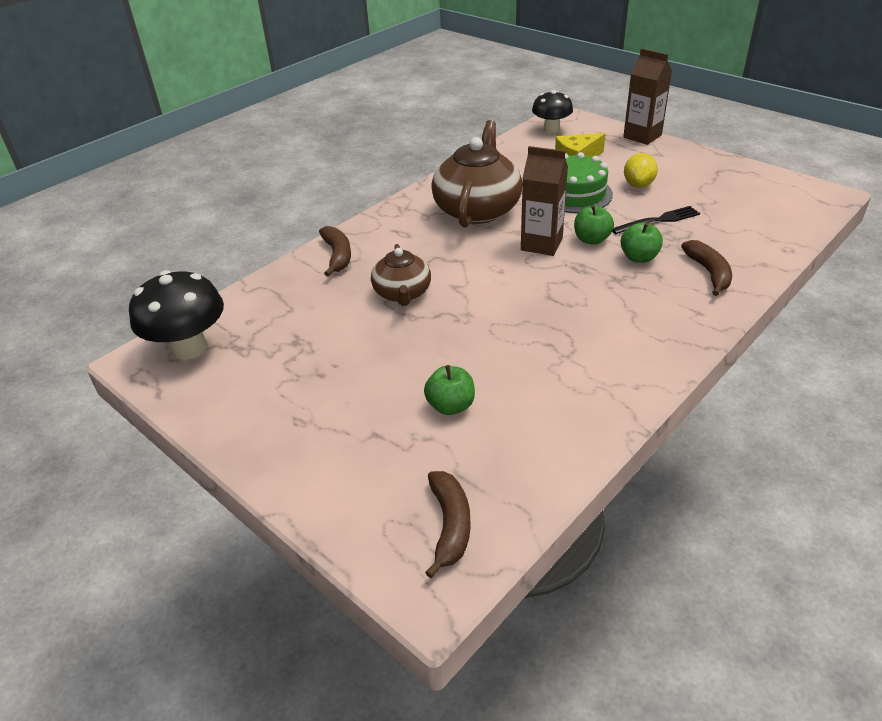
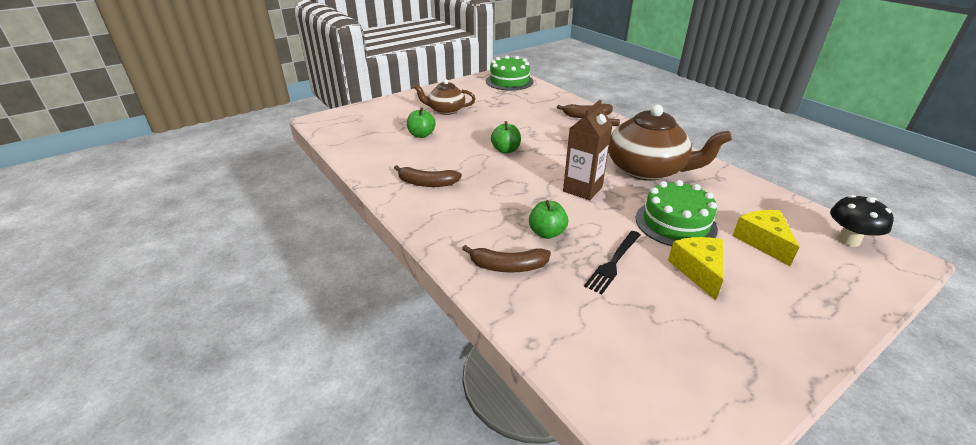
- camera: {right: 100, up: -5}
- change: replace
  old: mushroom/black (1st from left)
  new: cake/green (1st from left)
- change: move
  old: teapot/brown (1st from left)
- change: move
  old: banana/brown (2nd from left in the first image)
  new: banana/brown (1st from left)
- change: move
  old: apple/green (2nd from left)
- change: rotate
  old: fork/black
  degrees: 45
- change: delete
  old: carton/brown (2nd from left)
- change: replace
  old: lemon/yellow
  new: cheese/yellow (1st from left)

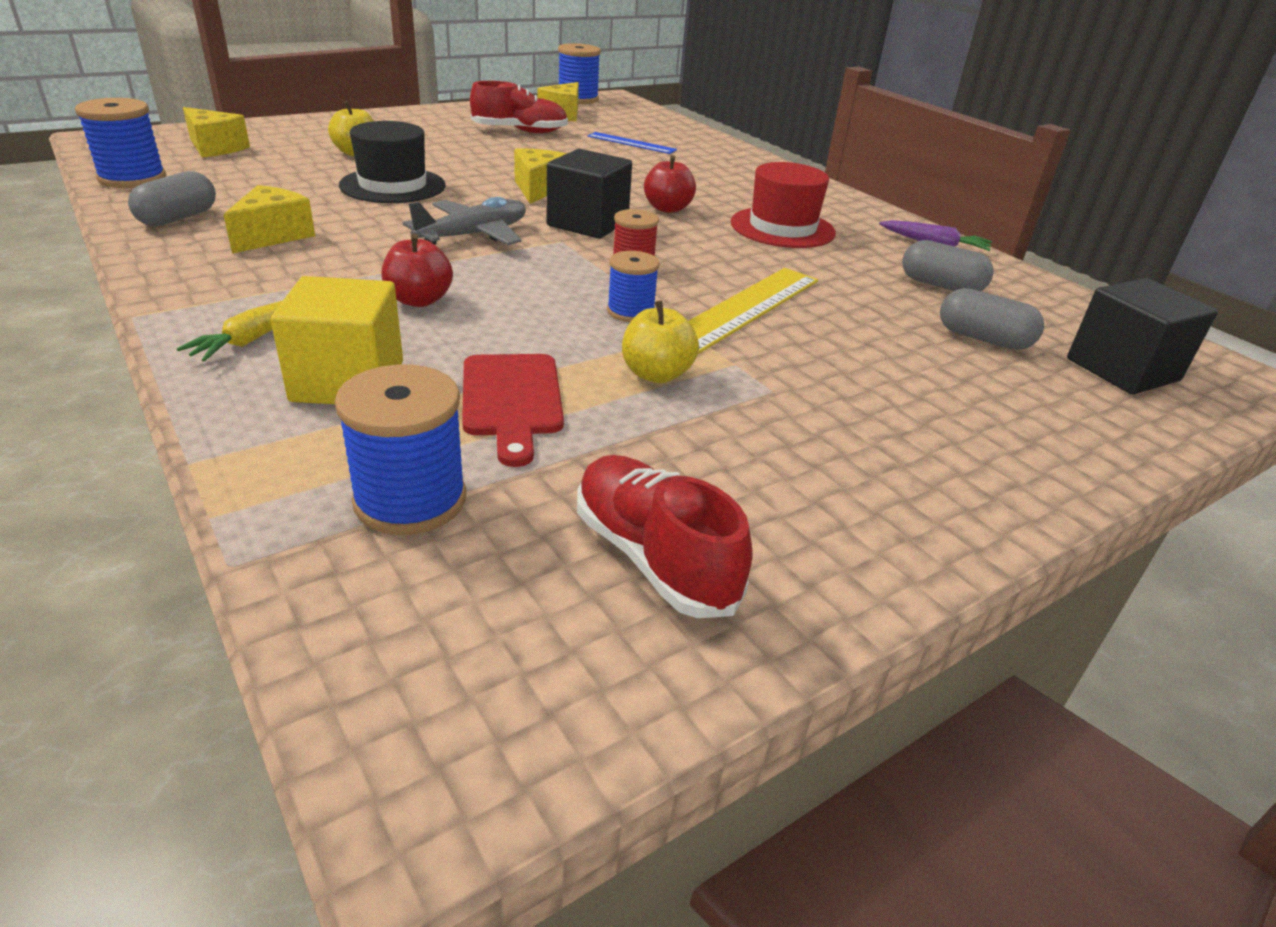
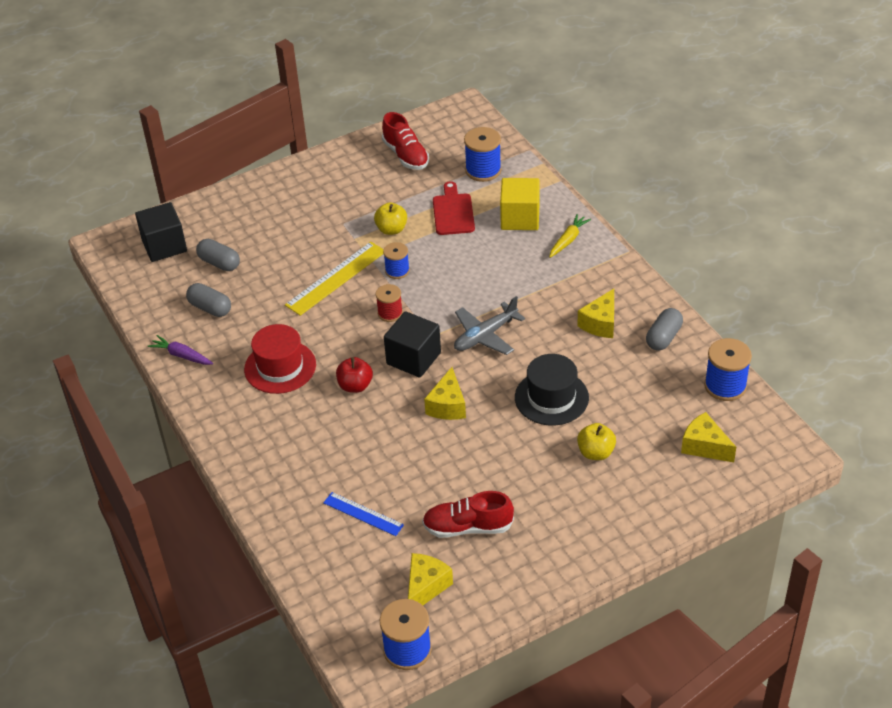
- camera: {right: -170, up: 10}
- change: delete
  old: apple/red (1st from left)

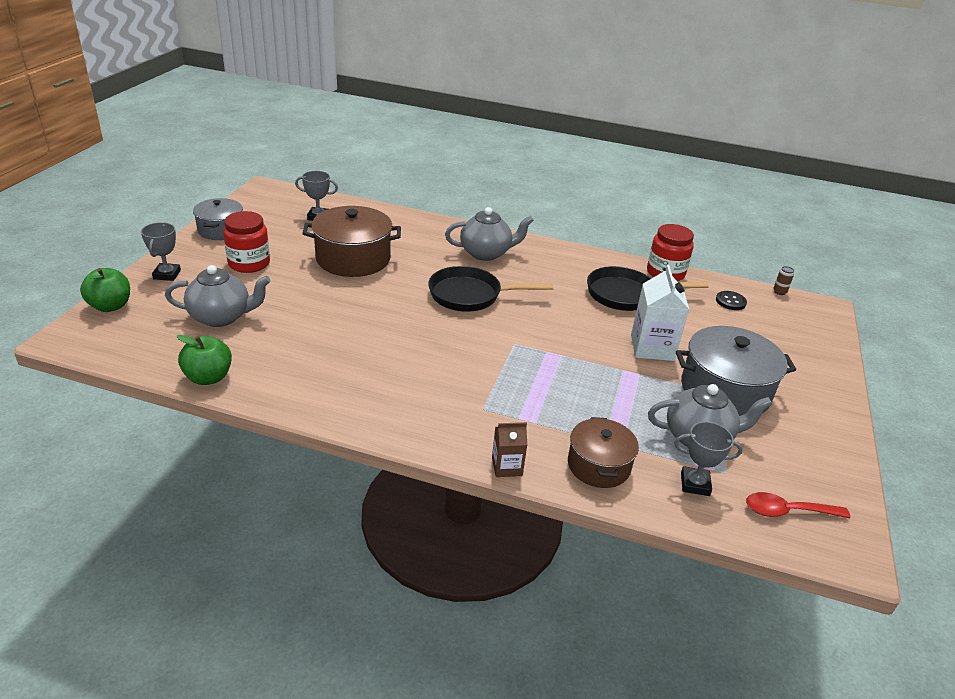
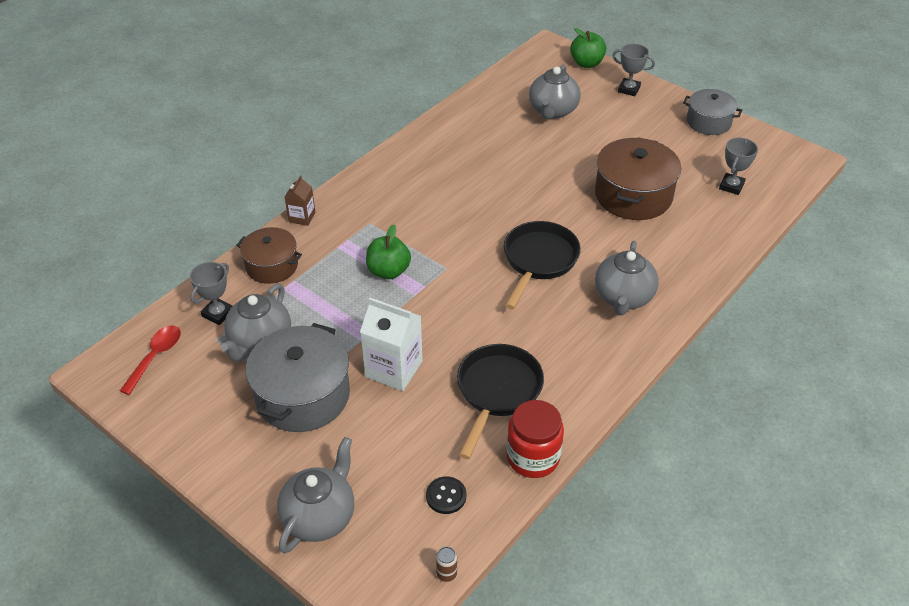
- camera: {right: 115, up: 10}
- change: move
  old: apple/green (2nd from left in the first image)
  new: apple/green (1st from left)
- change: delete
  old: jar/red (1st from left)
- change: insert
  new: teapot/grey (2nd from left)

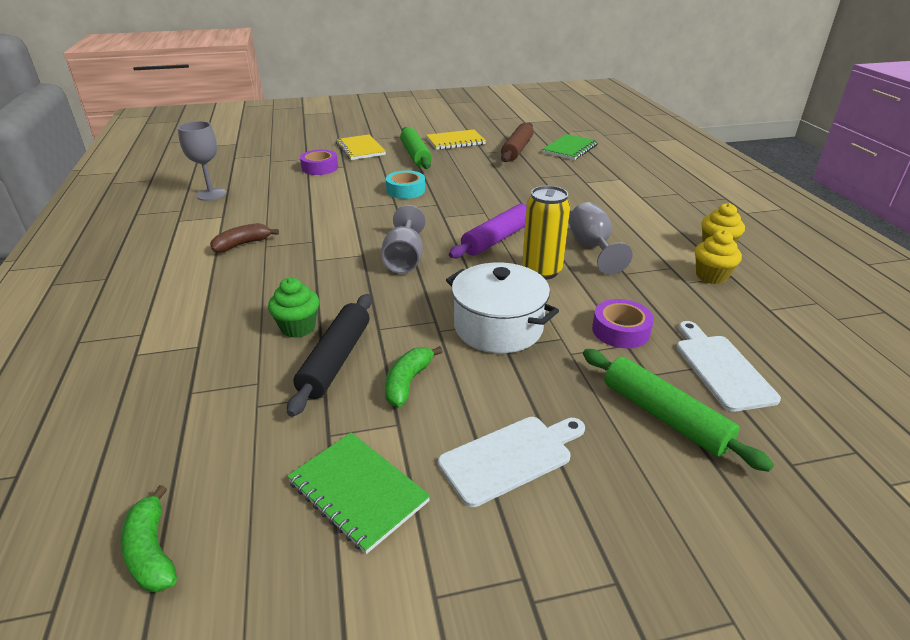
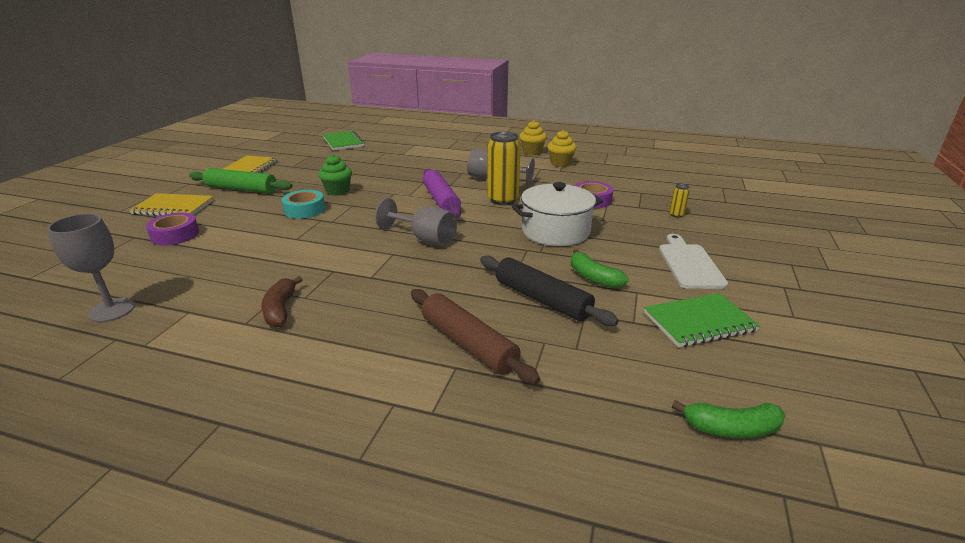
- camera: {right: -60, up: -5}
- change: move
  old: cupcake/green
- change: move
  old: rolling pin/brown
- change: replace
  old: rolling pin/green (2nd from left)
  new: can/yellow (2nd from left)
- change: delete
  old: cutting board/white (2nd from left)

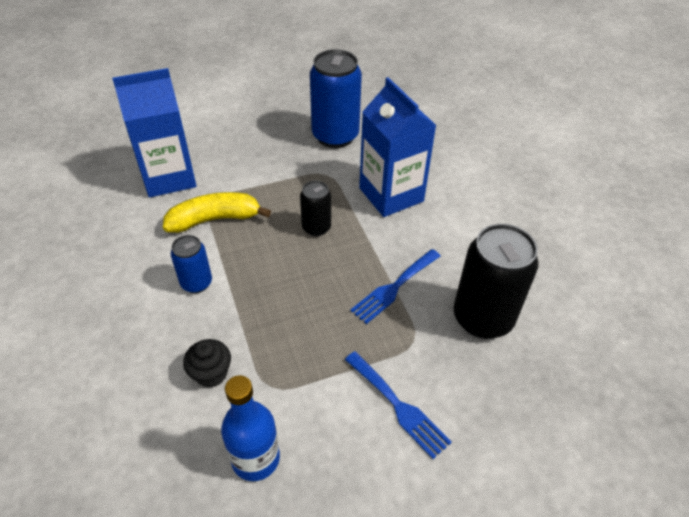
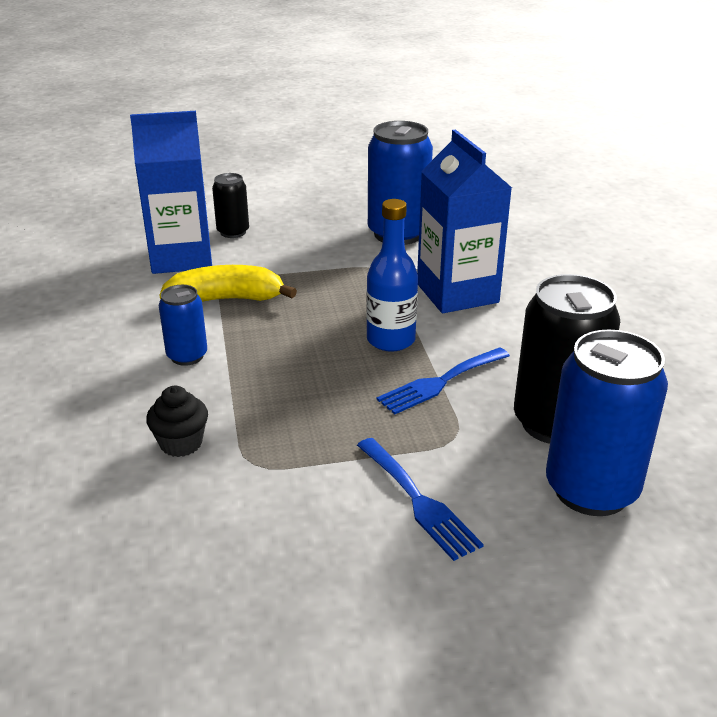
- camera: {right: 10, up: -15}
- change: move
  old: bottle/blue
- change: move
  old: can/black (1st from left)
- change: insert
  new: can/blue (3rd from left)

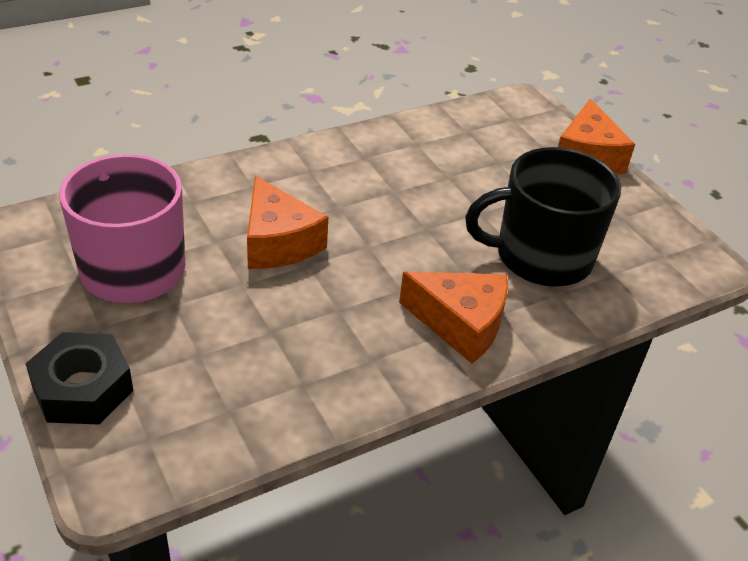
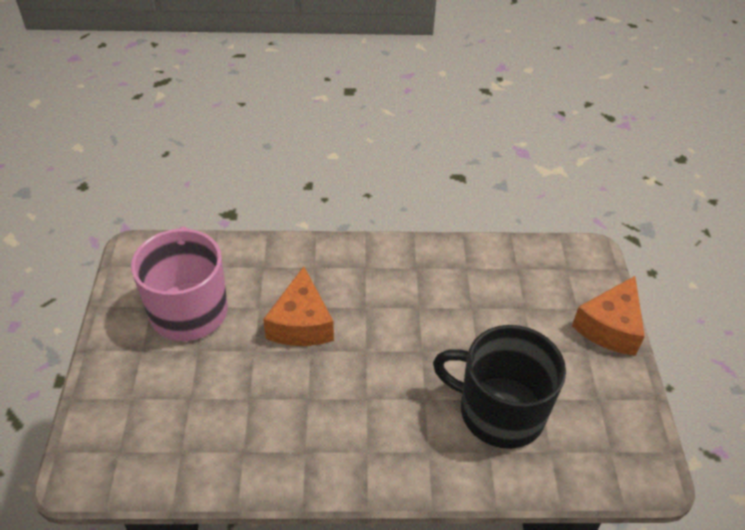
- camera: {right: 30, up: 5}
- change: delete
  old: nut/black
- change: delete
  old: cheese/orange (2nd from left)

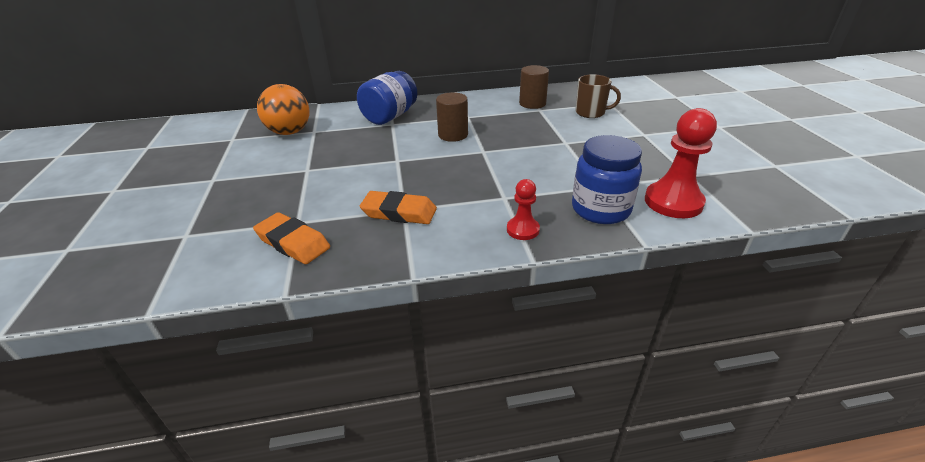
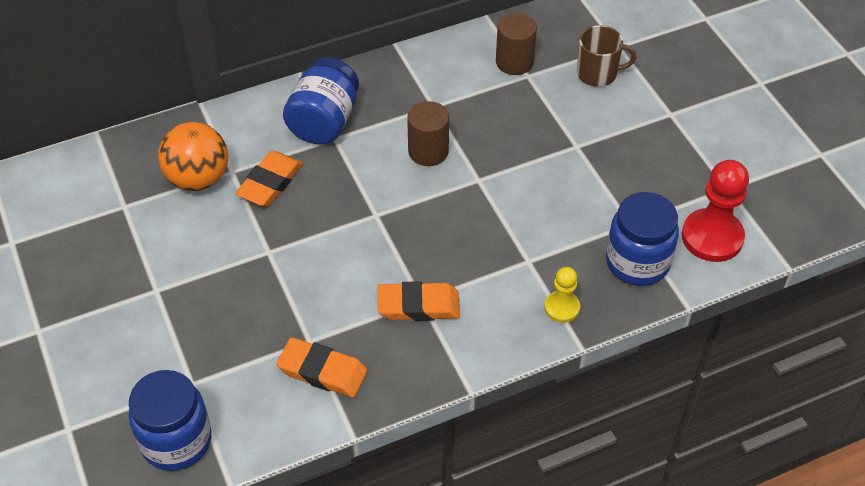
- camera: {right: -15, up: 15}
- change: recolor
  old: pawn/red (1st from left)
  new: pawn/yellow
- change: insert
  new: jar/blue (1st from left)
- change: insert
  new: eraser/orange (1st from left)

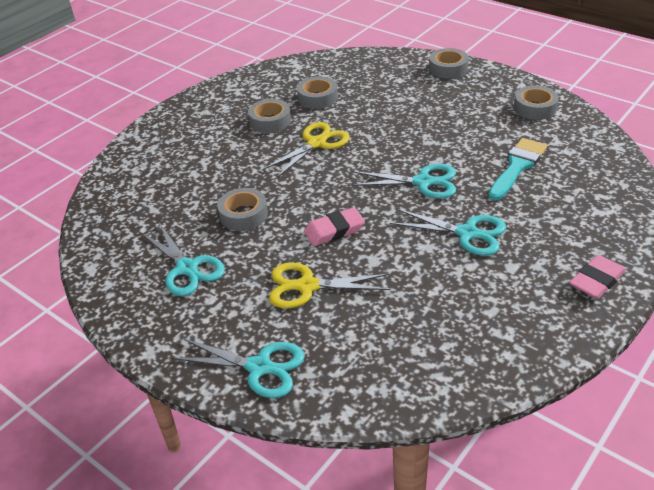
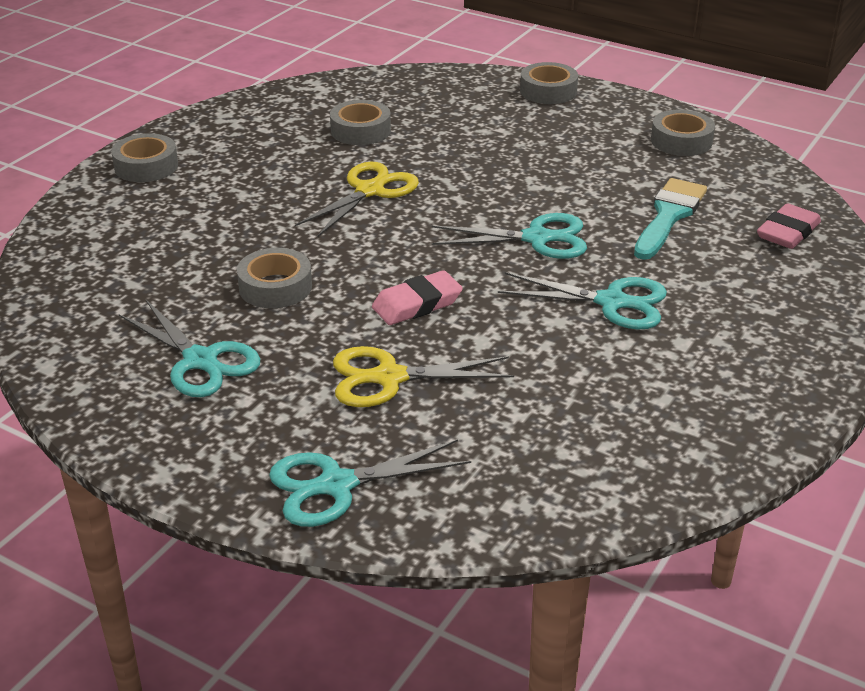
- camera: {right: -10, up: -5}
- change: rotate
  old: scissors/turquoise (2nd from left)
  degrees: 150
- change: move
  old: tape/grey (2nd from left in the first image)
  new: tape/grey (1st from left)
- change: move
  old: eraser/pink (2nd from left)

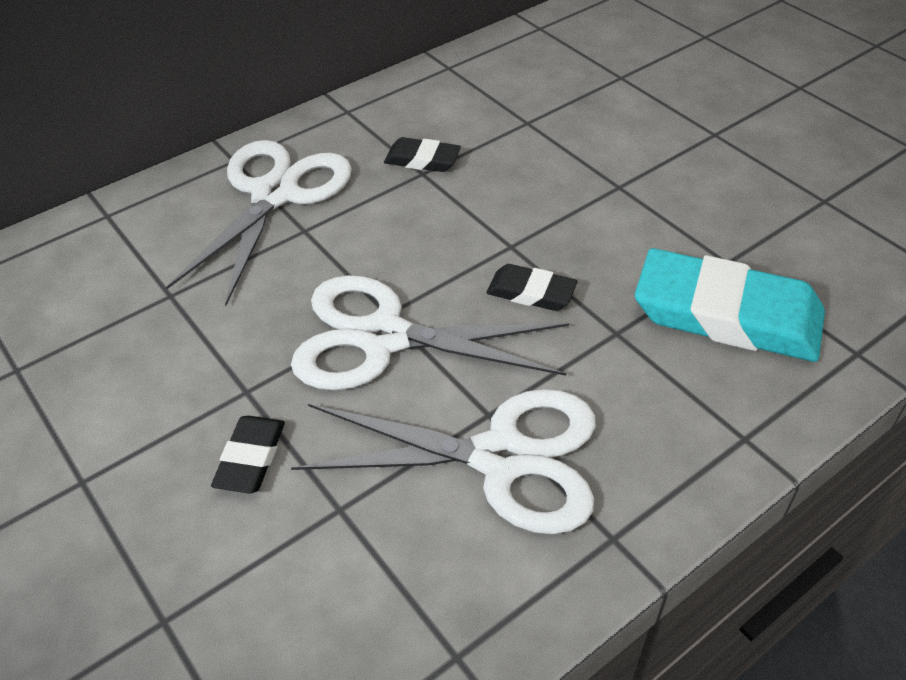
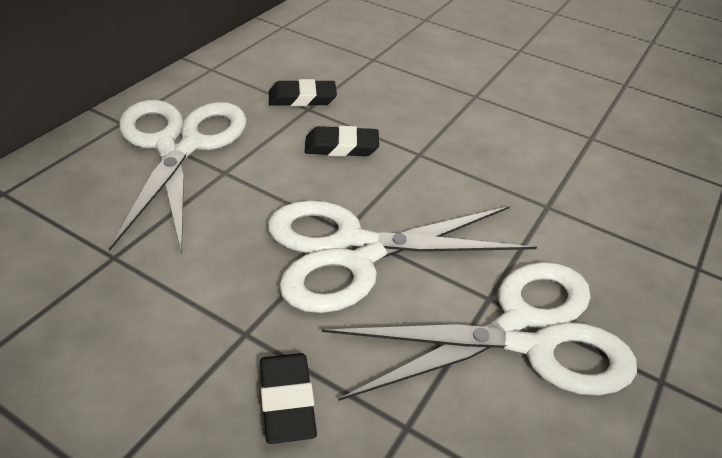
- camera: {right: -25, up: -5}
- change: move
  old: eraser/black (3rd from left)
- change: delete
  old: eraser/turquoise

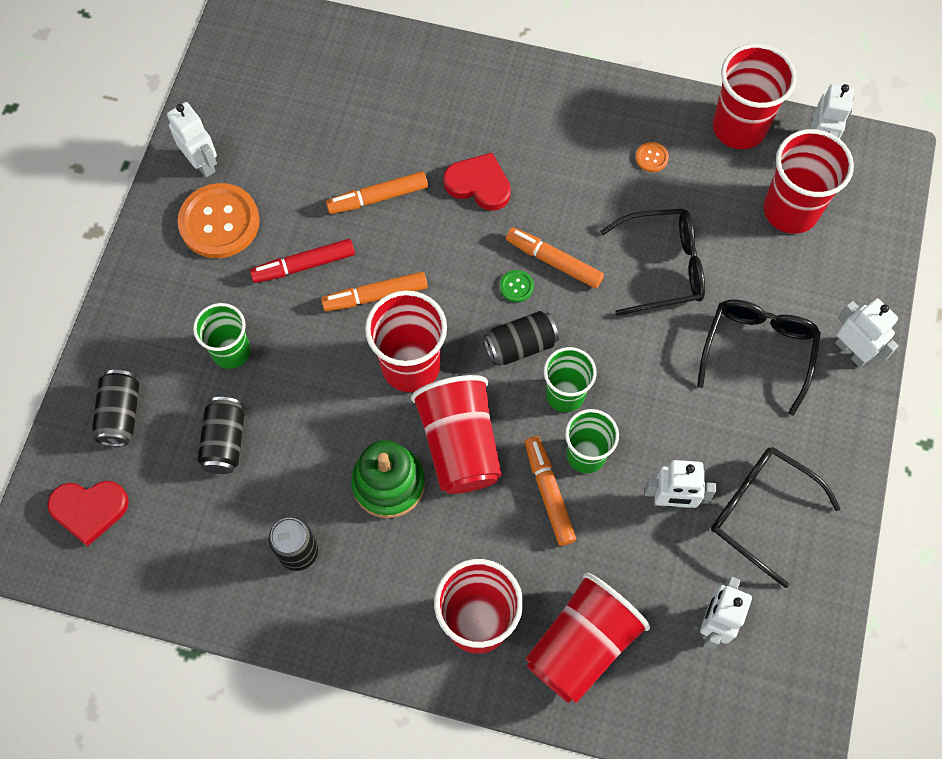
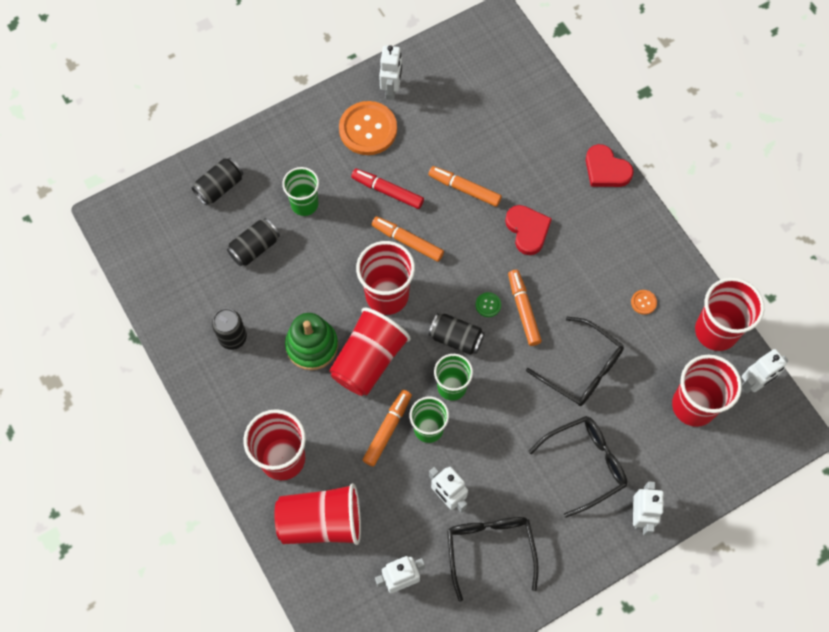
- camera: {right: 45, up: 0}
- change: move
  old: heart/red (1st from left in the first image)
  new: heart/red (2nd from left)

